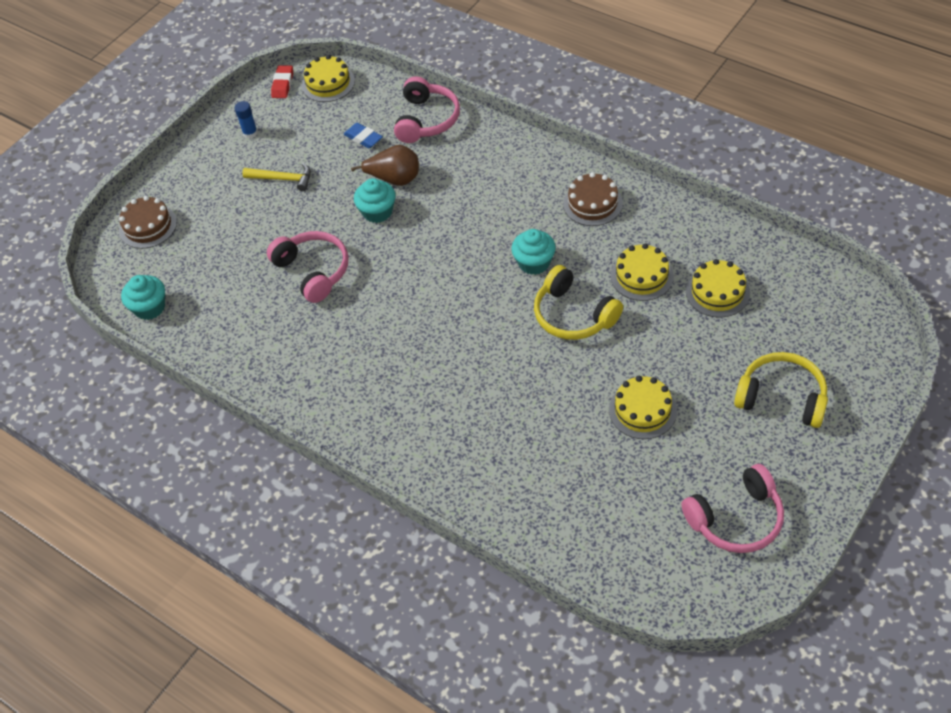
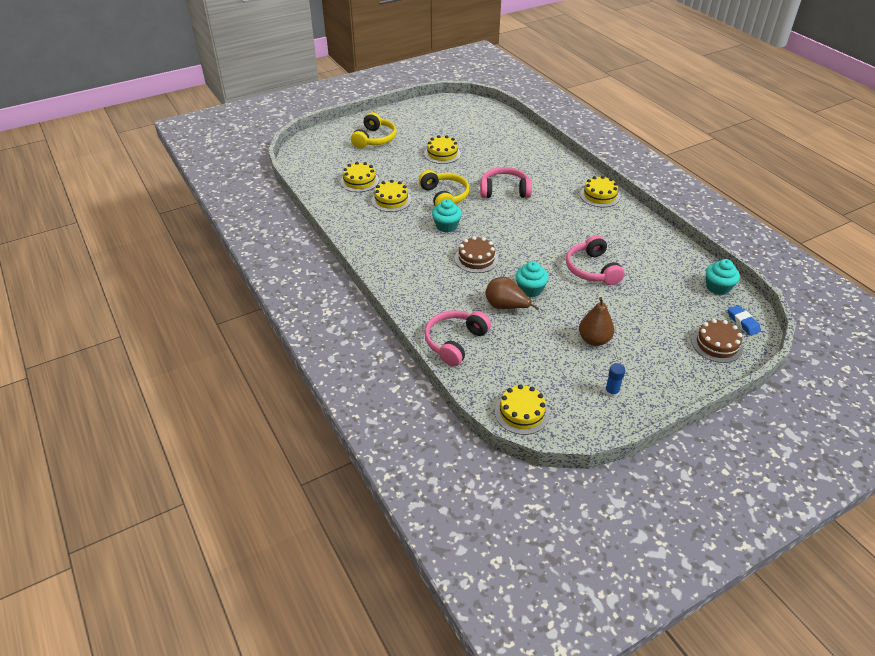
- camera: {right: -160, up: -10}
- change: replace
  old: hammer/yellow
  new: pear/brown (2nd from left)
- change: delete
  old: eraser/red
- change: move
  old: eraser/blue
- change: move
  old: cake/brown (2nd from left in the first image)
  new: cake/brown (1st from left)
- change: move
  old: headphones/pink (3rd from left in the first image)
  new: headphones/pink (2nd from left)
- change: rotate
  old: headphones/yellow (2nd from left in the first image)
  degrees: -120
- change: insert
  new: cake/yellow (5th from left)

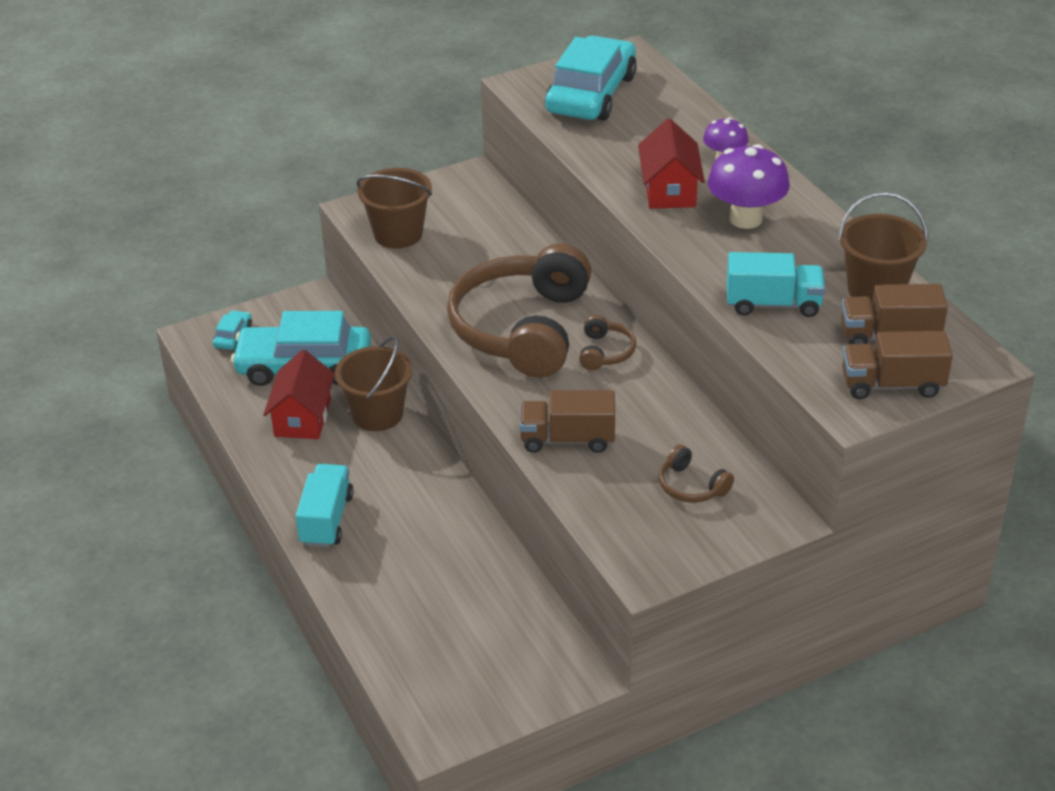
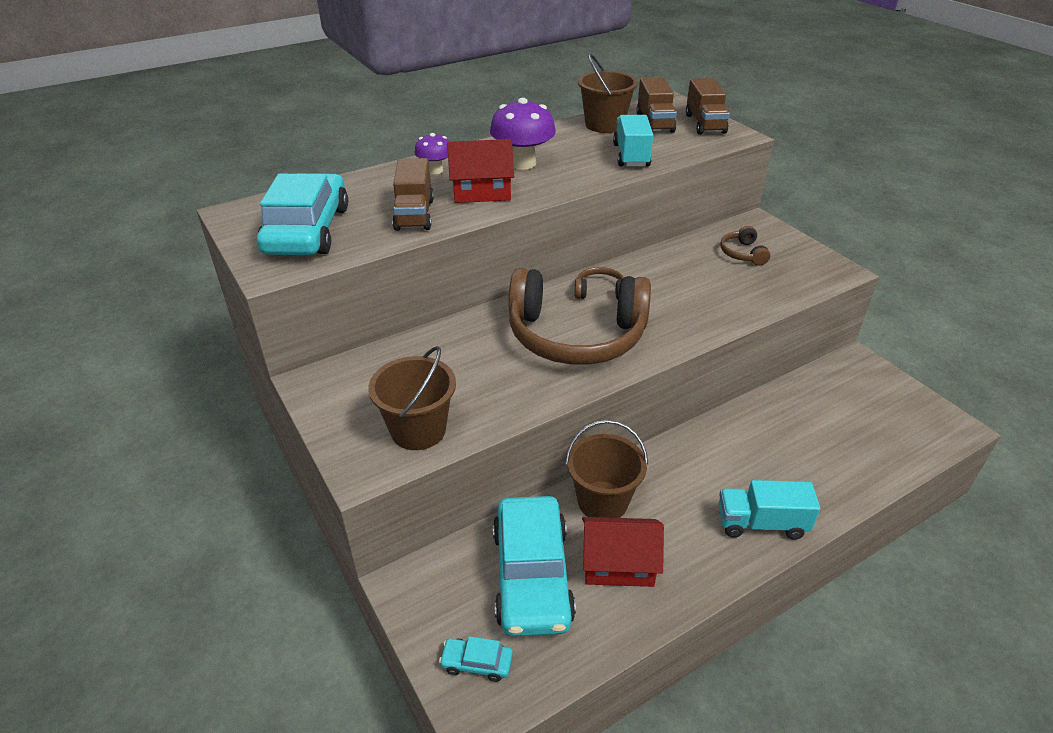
- camera: {right: -95, up: 0}
- change: move
  old: truck/brown (1st from left)
- change: rotate
  old: car/turquoise (3rd from left in the first image)
  degrees: 75
- change: rotate
  old: headphones/brown (3rd from left)
  degrees: 135

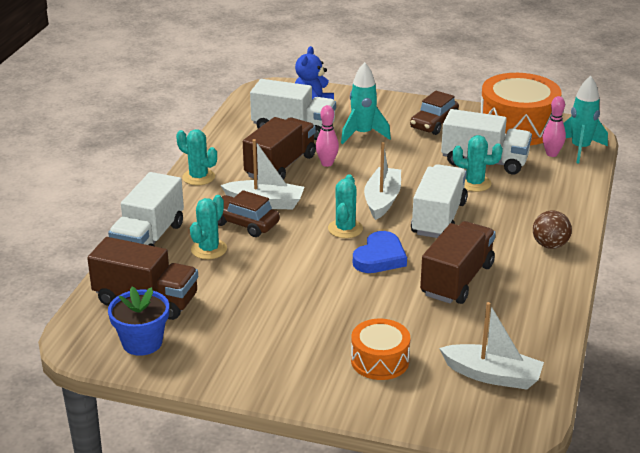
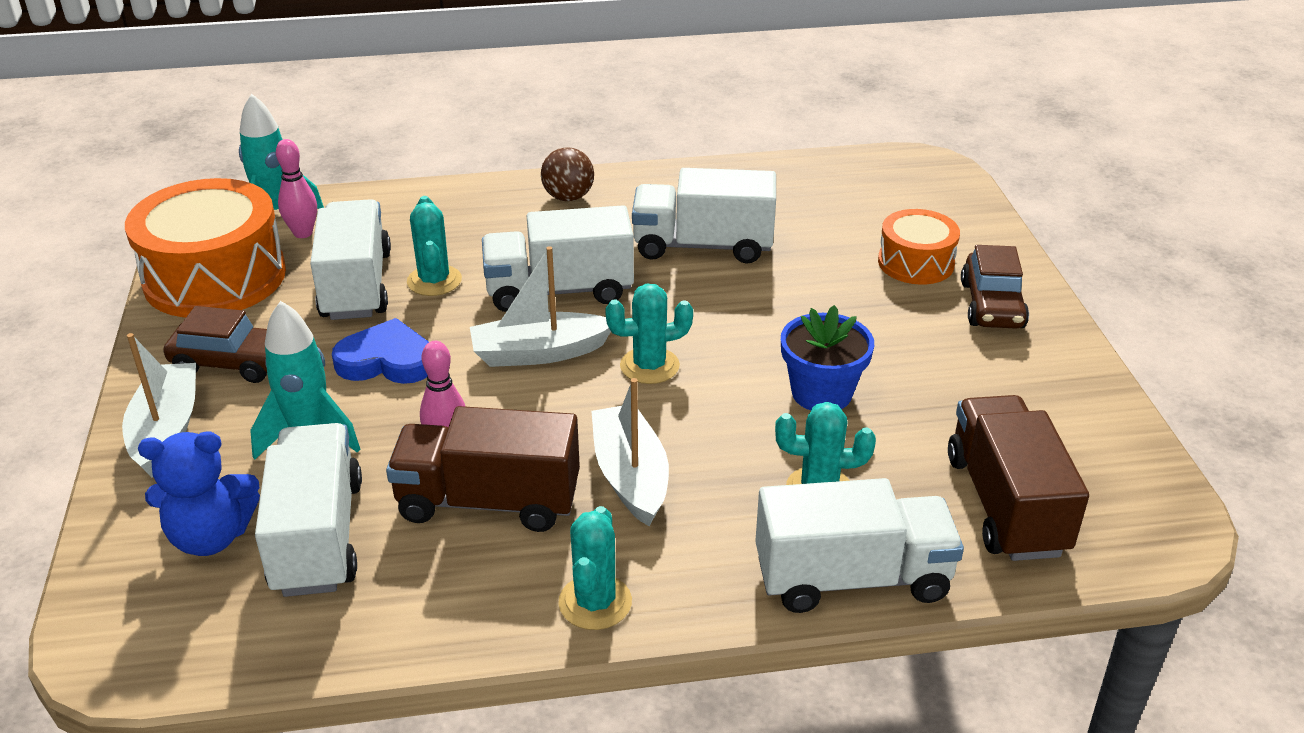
- camera: {right: -115, up: 5}
- change: move
  old: flower pot/blue
- change: move
  old: car/brown (1st from left in the first image)
  new: car/brown (2nd from left)
- change: move
  old: heart/blue
- change: recolor
  old: truck/brown (3rd from left)
  new: truck/white (4th from left)
- change: move
  old: boat/white (3rd from left in the first image)
  new: boat/white (1st from left)

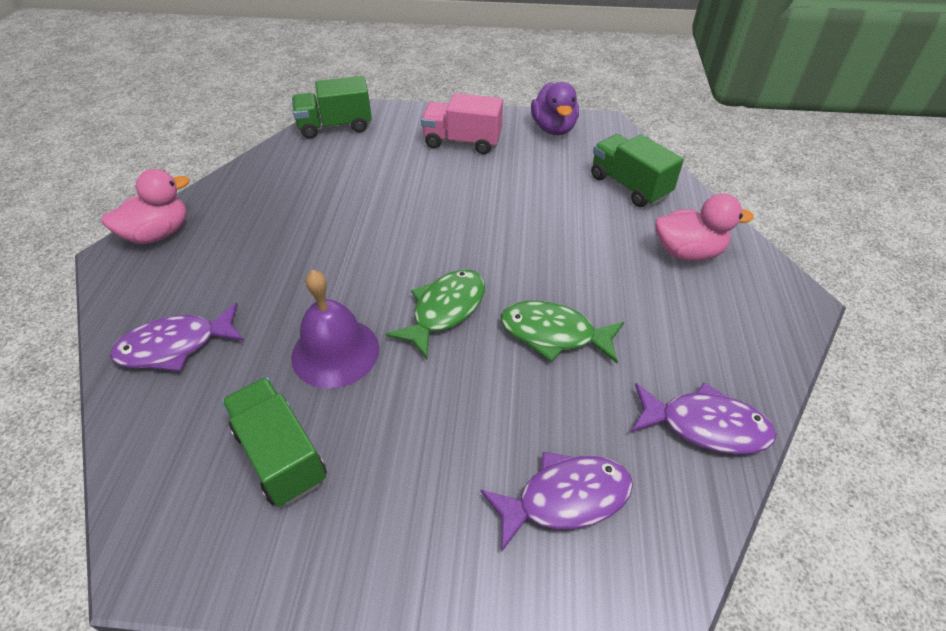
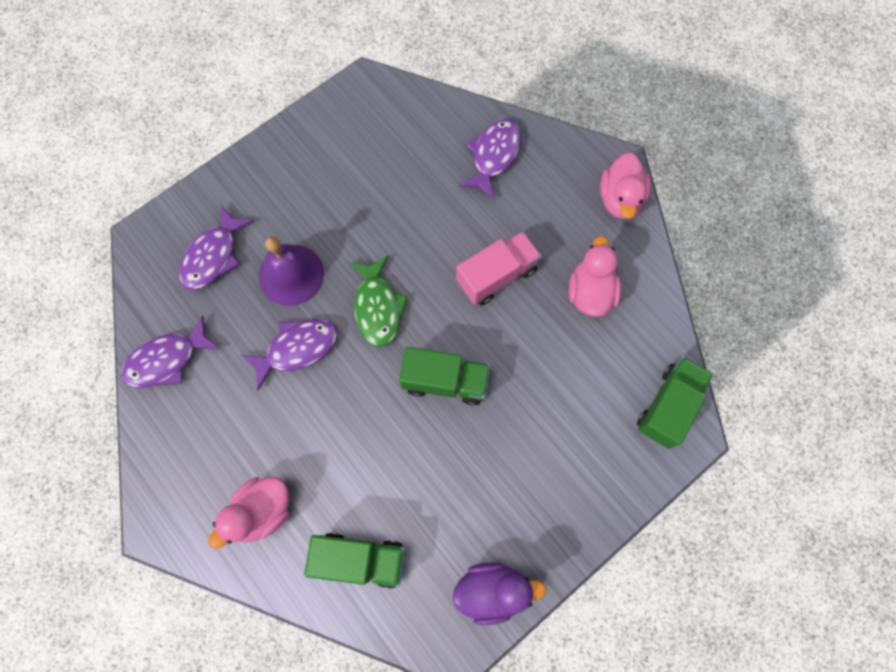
- camera: {right: 135, up: 25}
- change: move
  old: truck/green (1st from left in the first image)
  new: truck/green (2nd from left)
- change: move
  old: bell/purple
- change: move
  old: truck/pink
- change: recolor
  old: fish/green (2nd from left)
  new: fish/purple (3rd from left)
- change: rotate
  old: duck/purple
  degrees: 135
- change: insert
  new: duck/pink (2nd from left)

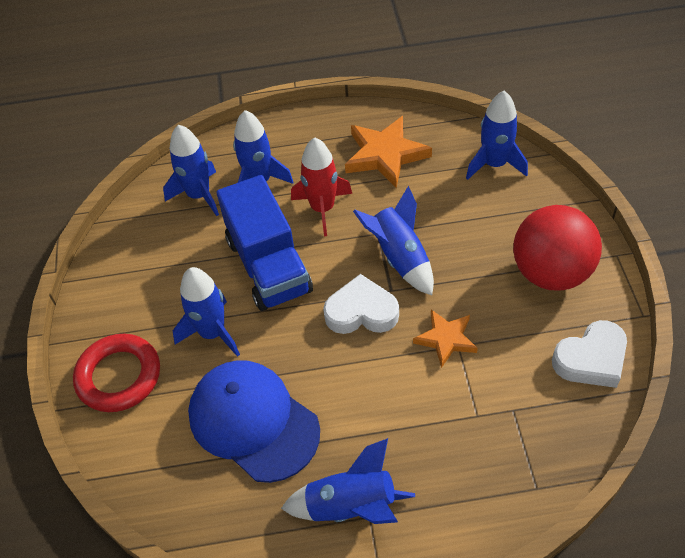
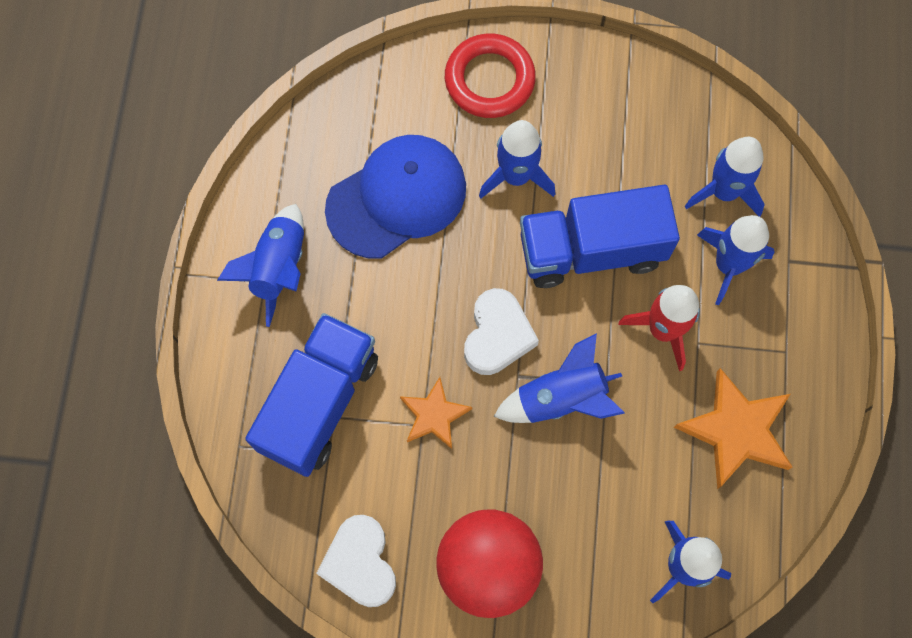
- camera: {right: 100, up: 20}
- change: insert
  new: truck/blue (1st from left)

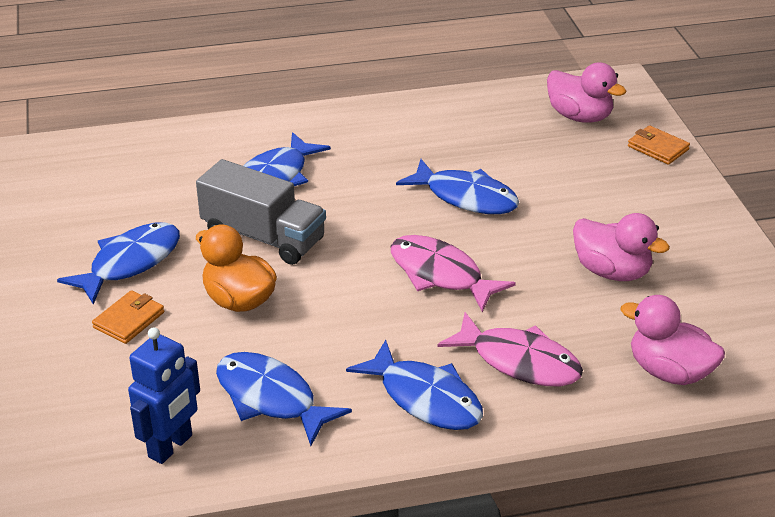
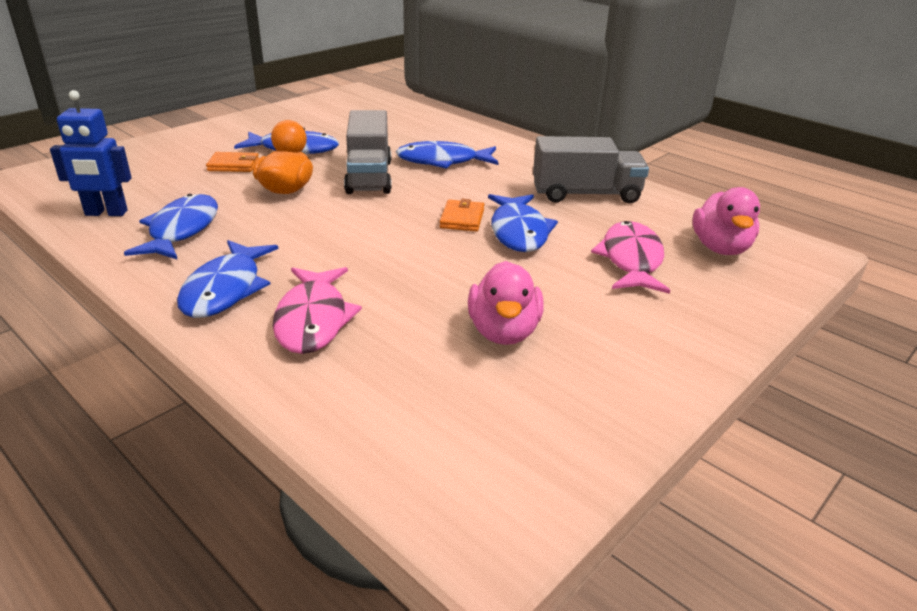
- camera: {right: 55, up: -5}
- change: move
  old: fish/pink (1st from left in the first image)
  new: fish/pink (2nd from left)
- change: delete
  old: duck/pink (3rd from left)
- change: move
  old: wallet/orange (2nd from left)
- change: insert
  new: truck/grey (2nd from left)

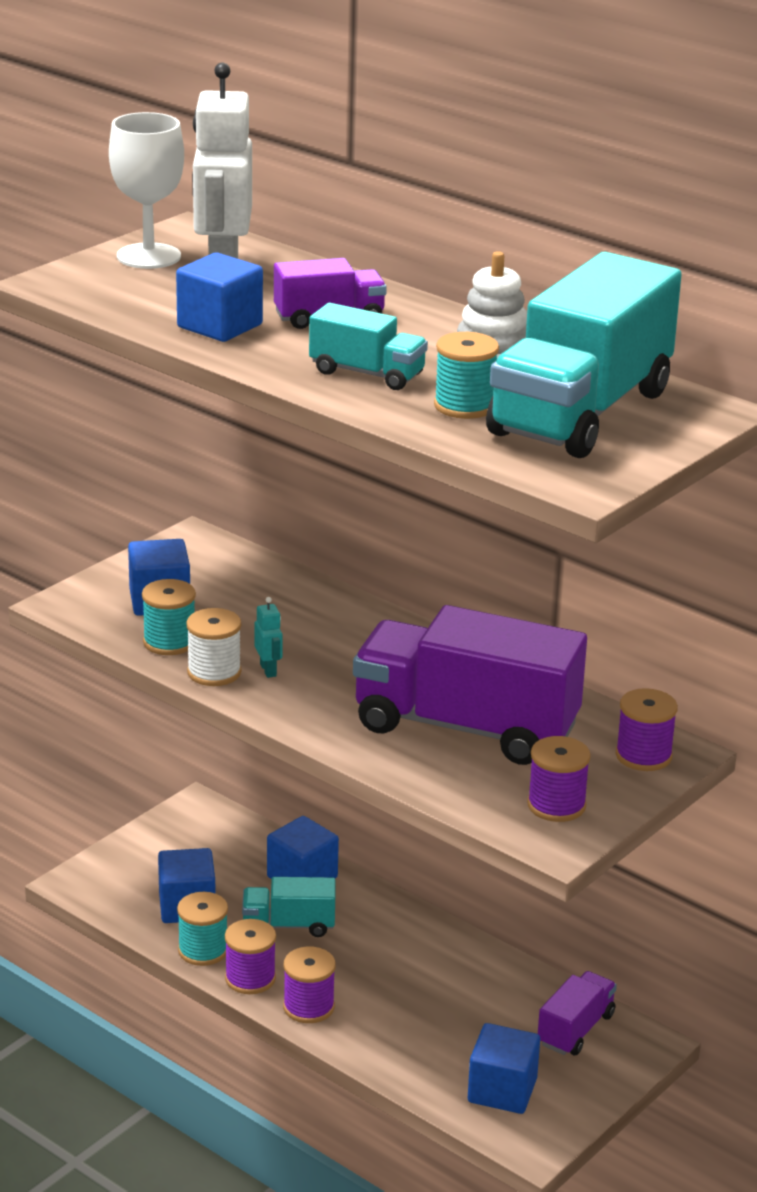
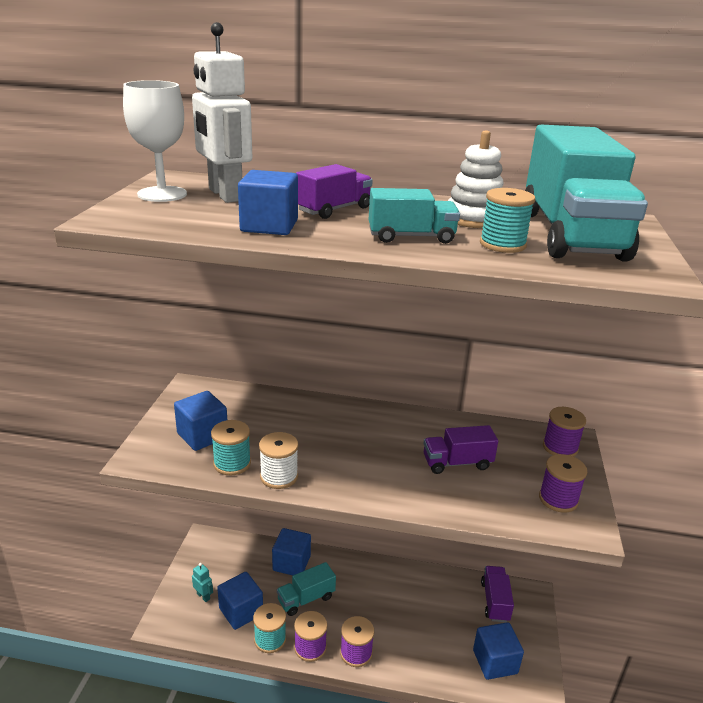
- camera: {right: -30, up: 0}
- change: move
  old: robot/turquoise
- change: resize
  old: truck/purple (2nd from left)
  factor: 0.48

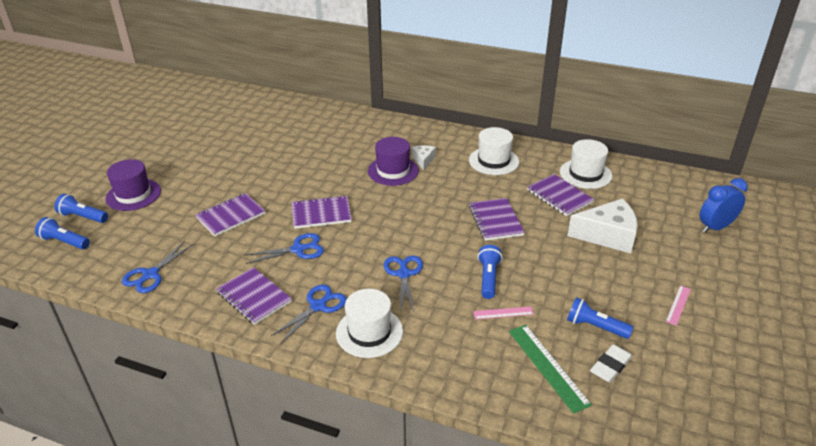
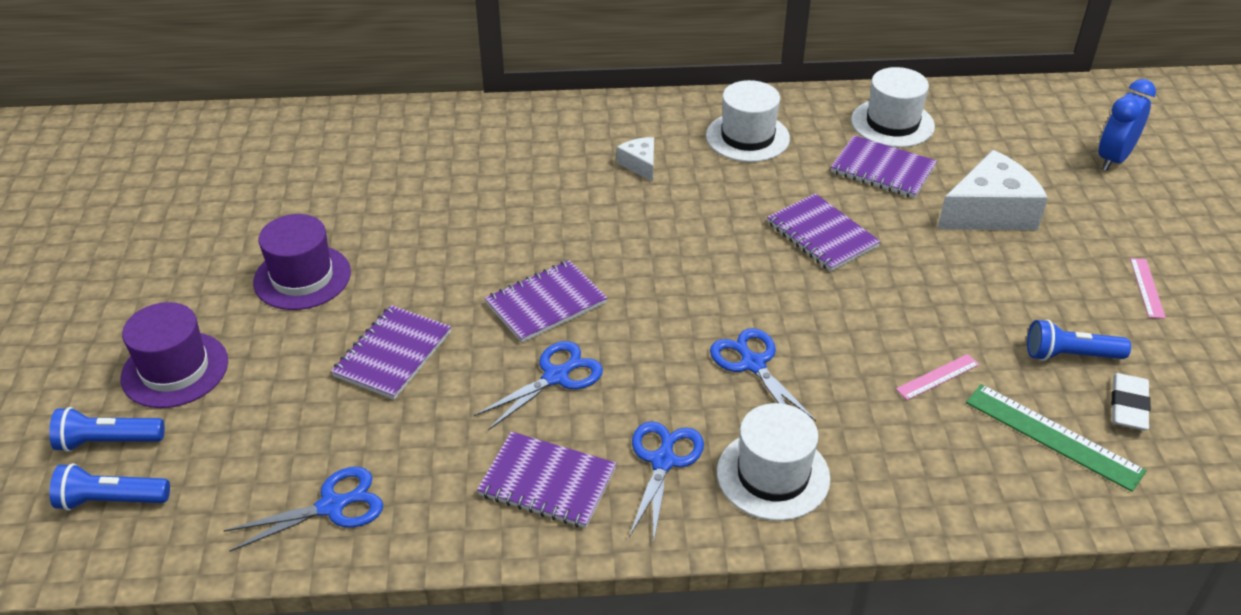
- camera: {right: -25, up: 5}
- change: rotate
  old: scissors/blue (1st from left)
  degrees: -120
- change: move
  old: hat/purple (2nd from left)
- change: delete
  old: flashlight/blue (3rd from left)

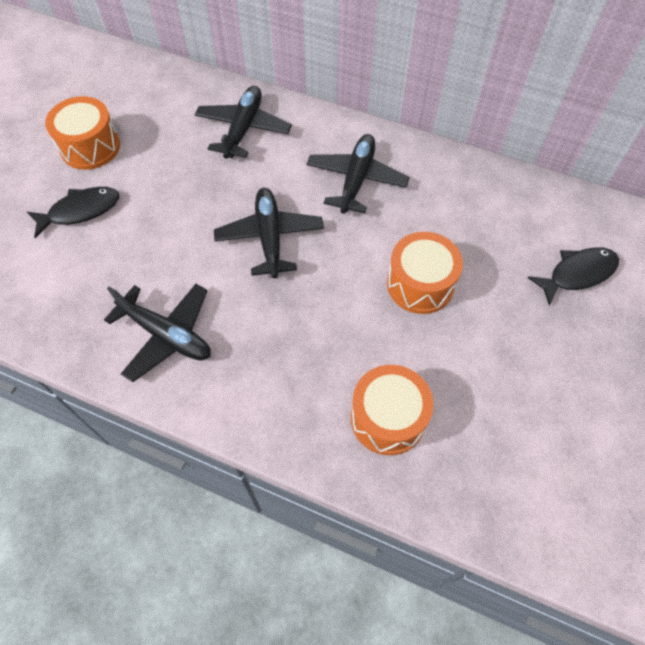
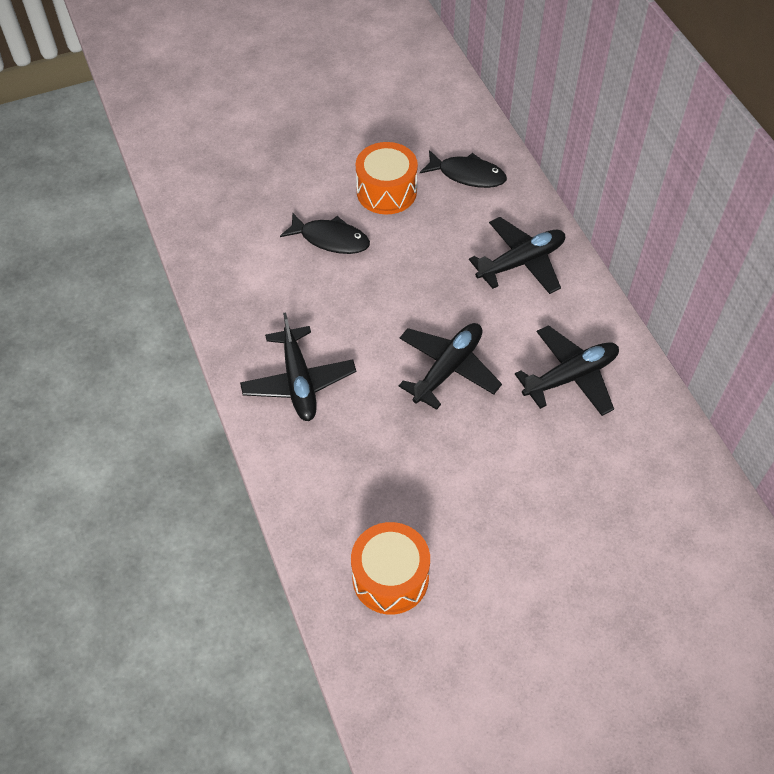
- camera: {right: 45, up: -5}
- change: delete
  old: drum/orange (3rd from left)
- change: move
  old: fish/black (2nd from left)

